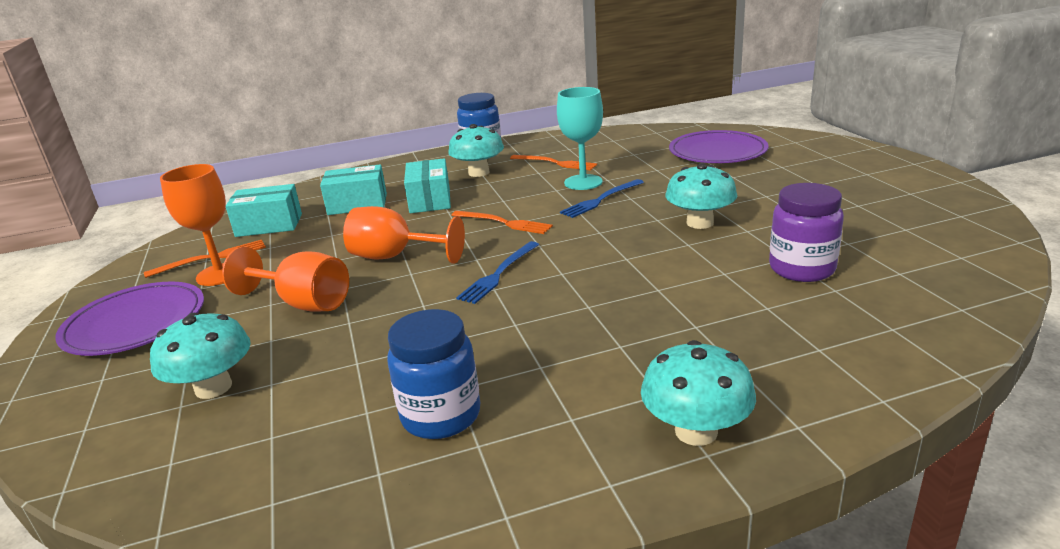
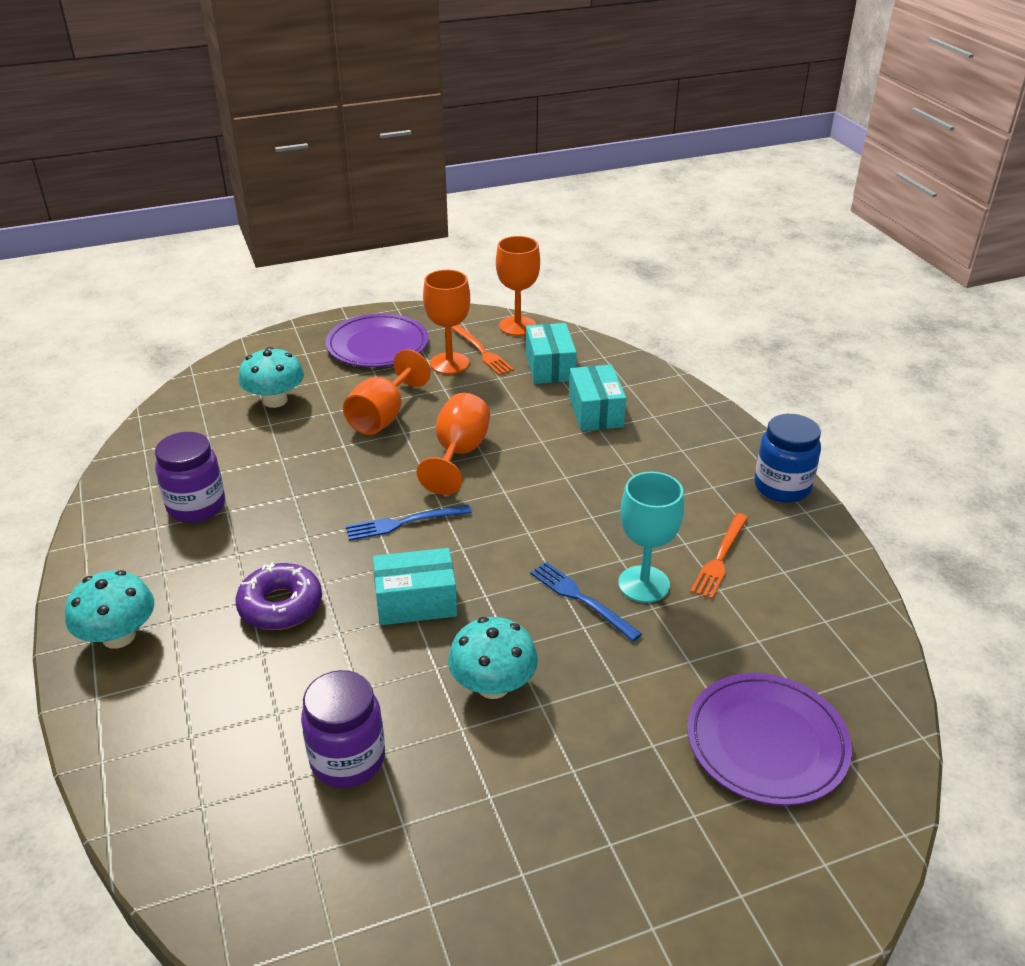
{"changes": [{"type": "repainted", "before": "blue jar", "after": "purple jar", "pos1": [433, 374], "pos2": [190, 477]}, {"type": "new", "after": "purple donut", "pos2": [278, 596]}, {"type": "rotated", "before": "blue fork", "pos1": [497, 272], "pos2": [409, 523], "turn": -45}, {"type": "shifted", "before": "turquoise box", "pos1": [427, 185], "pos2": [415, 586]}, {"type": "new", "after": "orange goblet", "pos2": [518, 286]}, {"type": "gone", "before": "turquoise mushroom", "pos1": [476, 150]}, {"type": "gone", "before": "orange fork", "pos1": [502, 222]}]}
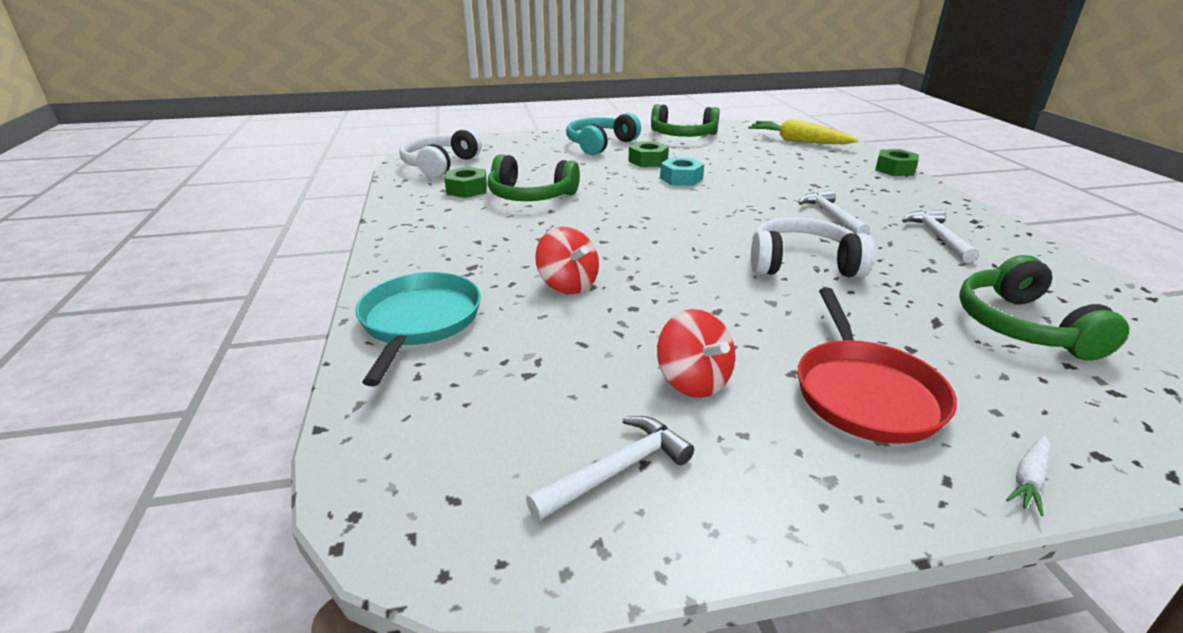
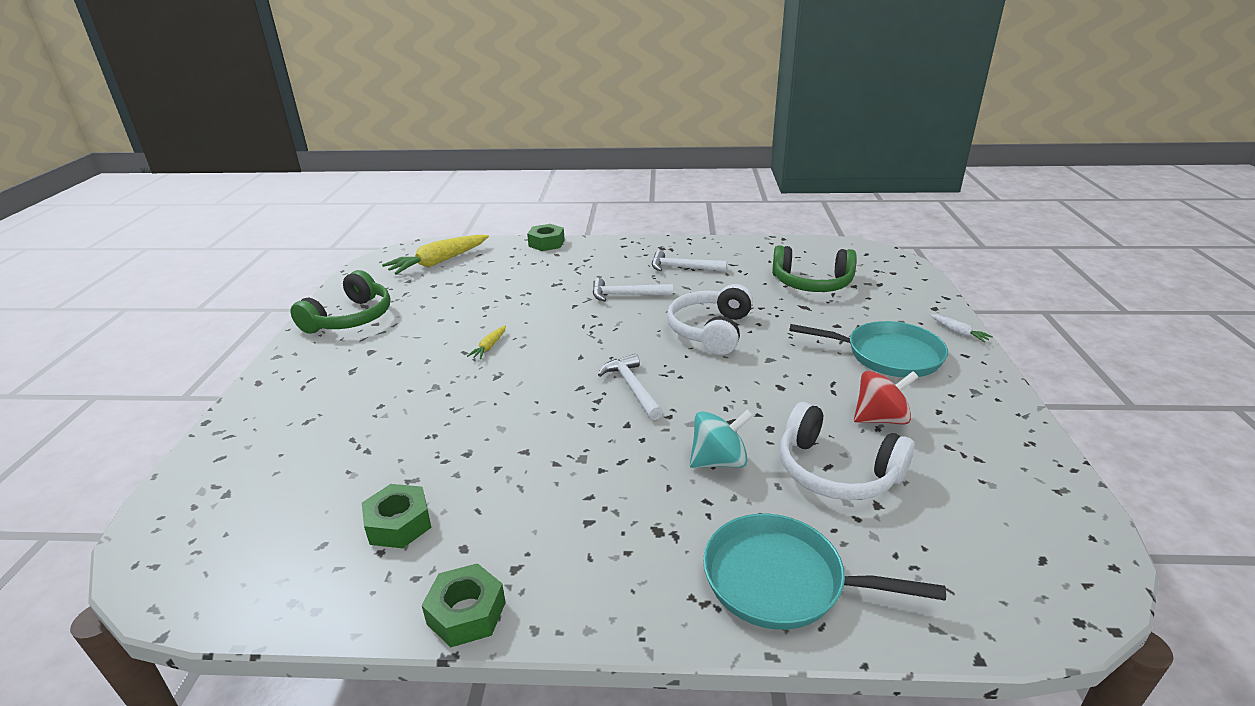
{"changes": [{"type": "shifted", "before": "green nut", "pos1": [648, 154], "pos2": [464, 605]}, {"type": "swapped", "before": "turquoise nut", "after": "yellow carrot", "pos1": [682, 171], "pos2": [486, 342]}, {"type": "shifted", "before": "white hammer", "pos1": [610, 468], "pos2": [630, 386]}, {"type": "repainted", "before": "red spinning top", "after": "turquoise spinning top", "pos1": [567, 260], "pos2": [721, 438]}, {"type": "shifted", "before": "white headphones", "pos1": [441, 153], "pos2": [847, 451]}, {"type": "repainted", "before": "red pan", "after": "turquoise pan", "pos1": [877, 366], "pos2": [868, 349]}, {"type": "gone", "before": "green headphones", "pos1": [534, 177]}, {"type": "gone", "before": "turquoise headphones", "pos1": [603, 134]}]}
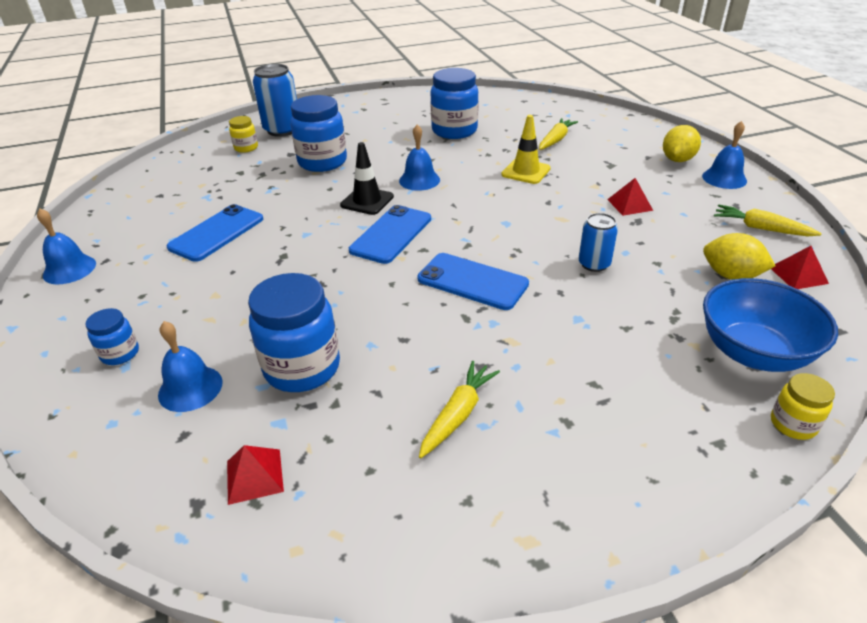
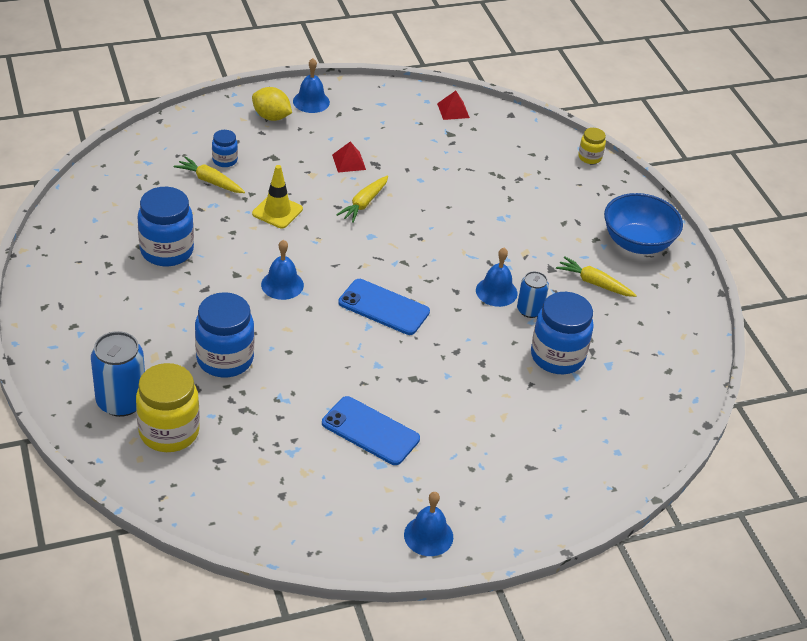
{"changes": [{"type": "scaled", "before": "yellow jar", "pos1": [243, 134], "pos2": [168, 407], "scale": 1.97}, {"type": "shifted", "before": "blue jar", "pos1": [112, 336], "pos2": [225, 148]}, {"type": "shifted", "before": "yellow carrot", "pos1": [768, 220], "pos2": [362, 199]}, {"type": "shifted", "before": "blue bell", "pos1": [190, 366], "pos2": [497, 277]}, {"type": "shifted", "before": "blue can", "pos1": [598, 242], "pos2": [533, 294]}, {"type": "shifted", "before": "blue bowl", "pos1": [770, 325], "pos2": [643, 223]}, {"type": "gone", "before": "red pyramid", "pos1": [255, 475]}, {"type": "gone", "before": "black traffic cone", "pos1": [367, 178]}, {"type": "gone", "before": "blue phone", "pos1": [473, 281]}, {"type": "gone", "before": "yellow lemon", "pos1": [739, 256]}]}
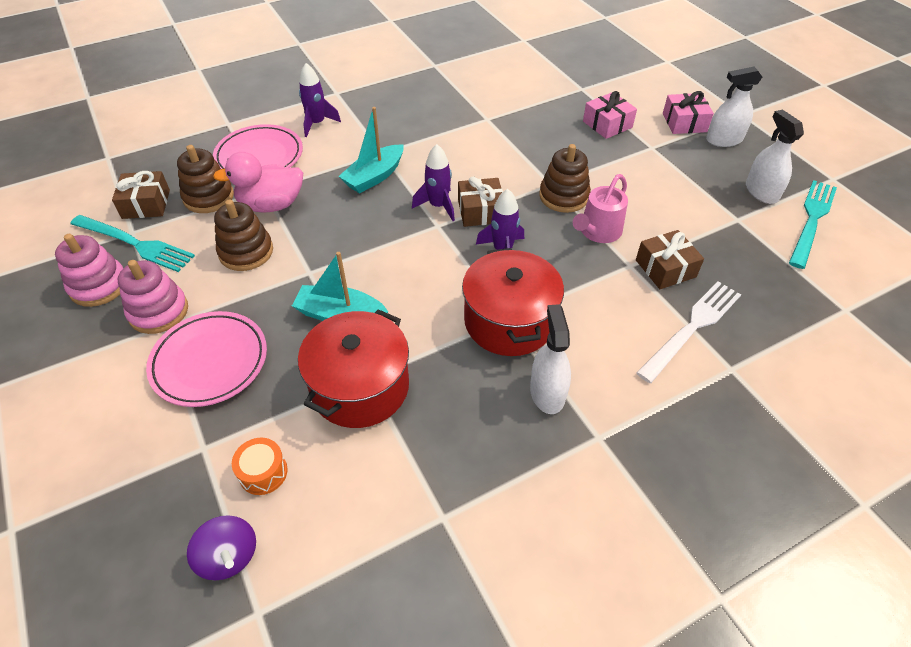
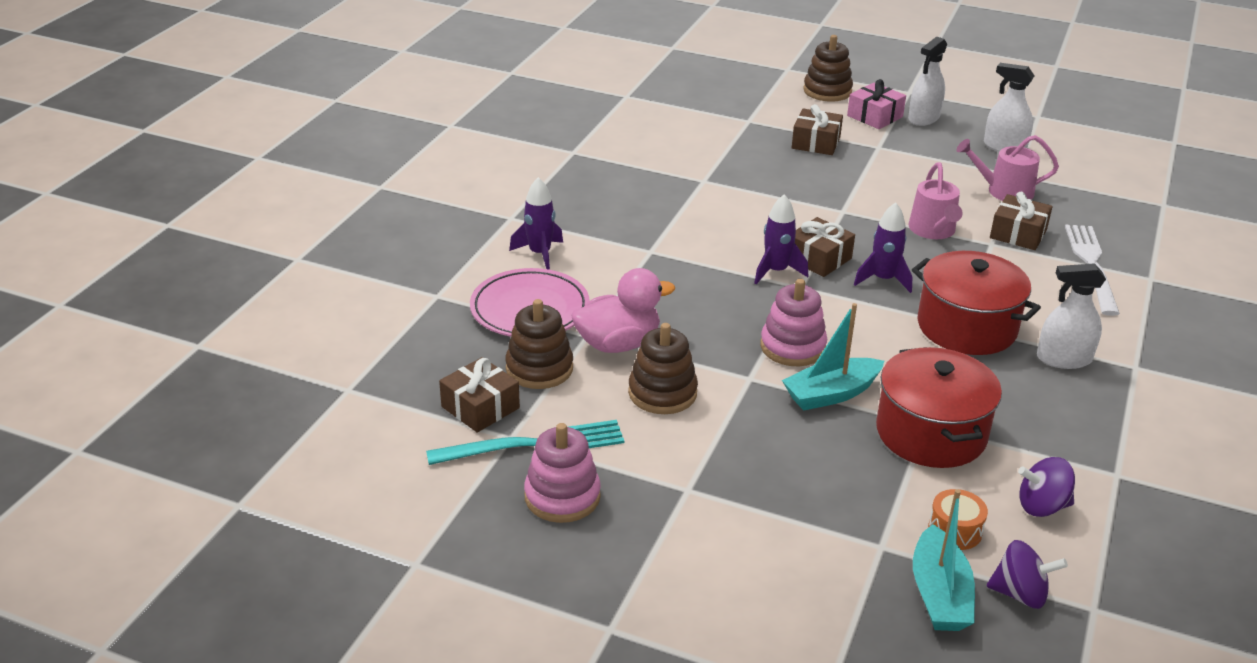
{"changes": [{"type": "rotated", "before": "pink duck", "pos1": [258, 182], "pos2": [623, 310], "turn": -150}, {"type": "shifted", "before": "pink stacking toy", "pos1": [153, 297], "pos2": [793, 322]}, {"type": "repainted", "before": "pink gift", "after": "brown gift", "pos1": [610, 115], "pos2": [817, 129]}, {"type": "shifted", "before": "brown stacking toy", "pos1": [565, 178], "pos2": [828, 68]}, {"type": "shifted", "before": "turquoise boat", "pos1": [371, 150], "pos2": [944, 560]}, {"type": "new", "after": "pink watering can", "pos2": [1007, 168]}, {"type": "new", "after": "purple spinning top", "pos2": [1046, 487]}, {"type": "rotated", "before": "white spray bottle", "pos1": [550, 359], "pos2": [1071, 316], "turn": -45}, {"type": "gone", "before": "pink plate", "pos1": [206, 359]}, {"type": "gone", "before": "turquoise fork", "pos1": [813, 224]}]}
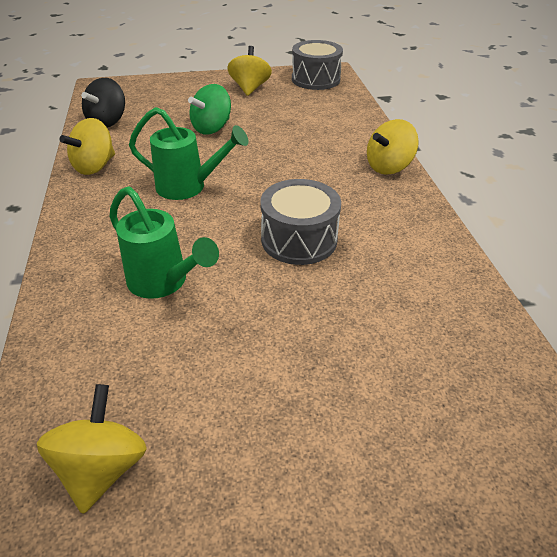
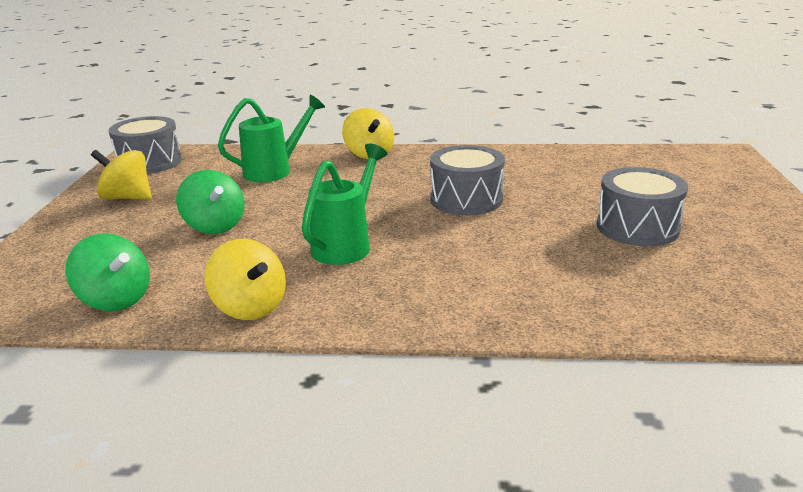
{"changes": [{"type": "repainted", "before": "black spinning top", "after": "green spinning top", "pos1": [103, 103], "pos2": [107, 272]}, {"type": "shifted", "before": "green watering can", "pos1": [164, 242], "pos2": [271, 138]}, {"type": "new", "after": "grey drum", "pos2": [642, 207]}, {"type": "gone", "before": "yellow spinning top", "pos1": [92, 449]}]}
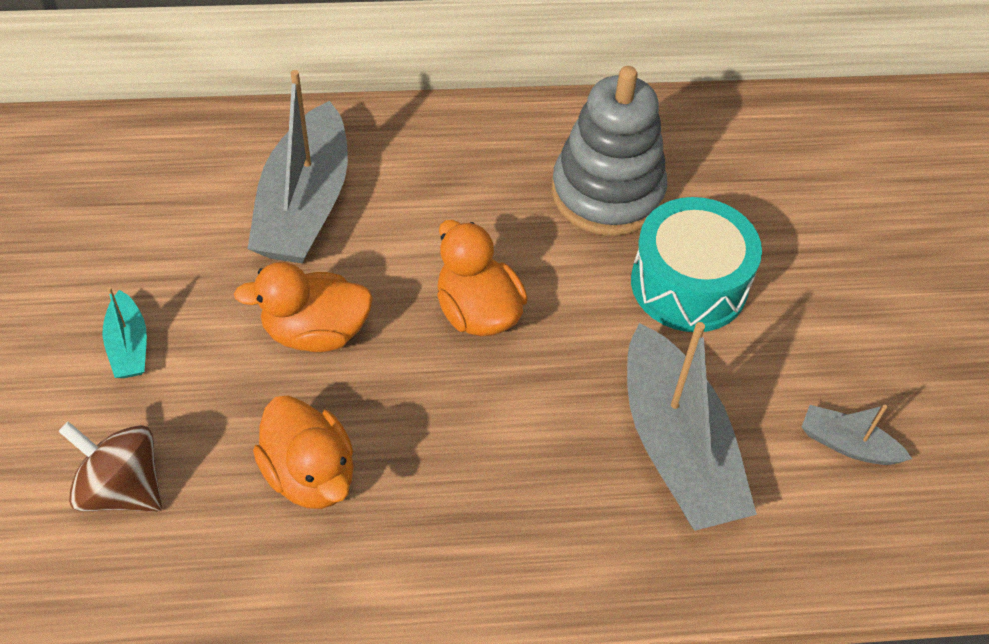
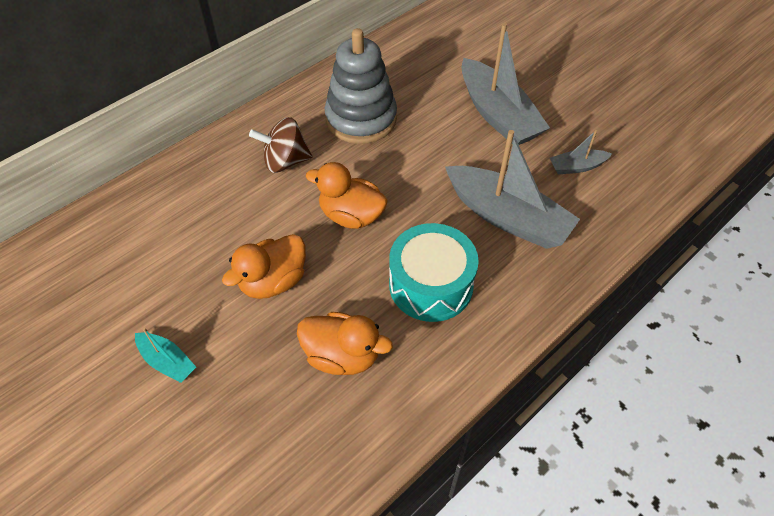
{"changes": [{"type": "shifted", "before": "brown spinning top", "pos1": [110, 466], "pos2": [281, 145]}, {"type": "shifted", "before": "turquoise drum", "pos1": [696, 264], "pos2": [434, 272]}, {"type": "shifted", "before": "grey boat", "pos1": [298, 167], "pos2": [505, 84]}]}
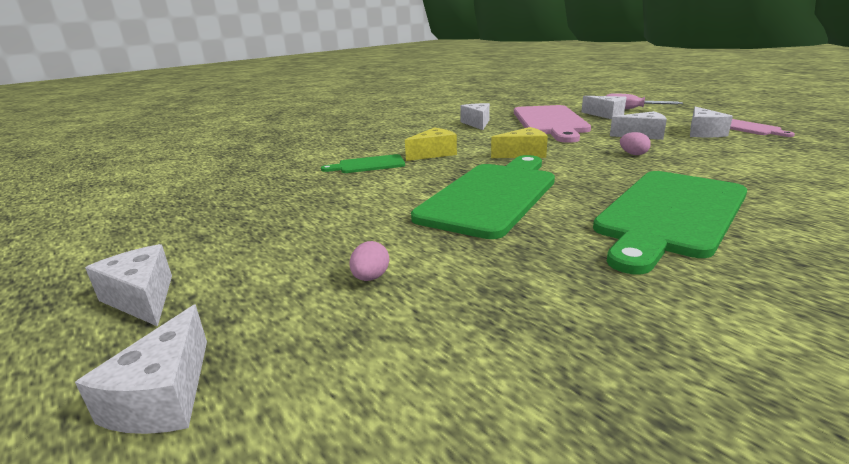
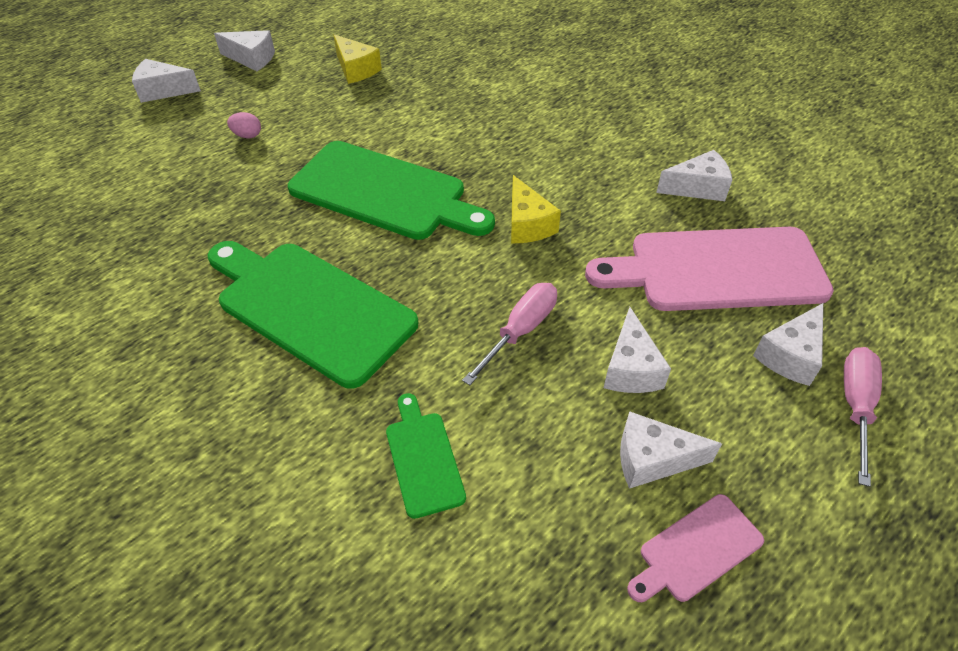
{"changes": [{"type": "rotated", "before": "white cheese", "pos1": [128, 285], "pos2": [244, 50], "turn": 60}, {"type": "shifted", "before": "yellow cheese", "pos1": [431, 144], "pos2": [357, 59]}, {"type": "shifted", "before": "green cutting board", "pos1": [363, 163], "pos2": [426, 456]}, {"type": "swapped", "before": "pink egg", "after": "pink screwdriver", "pos1": [635, 143], "pos2": [509, 334]}]}
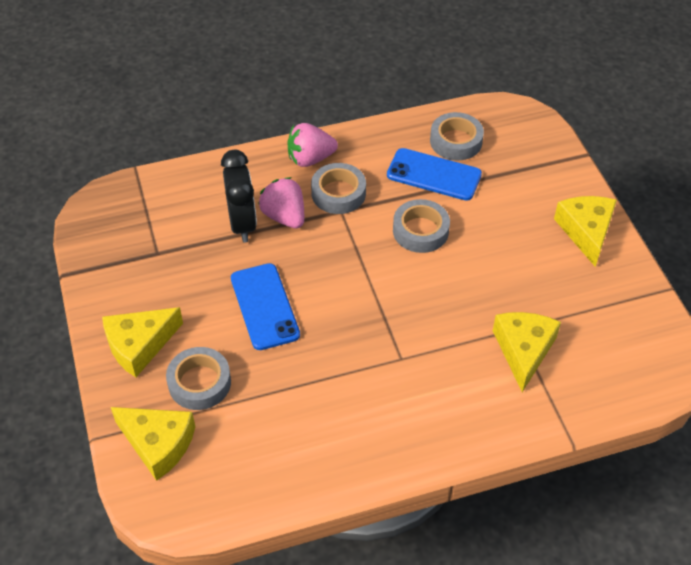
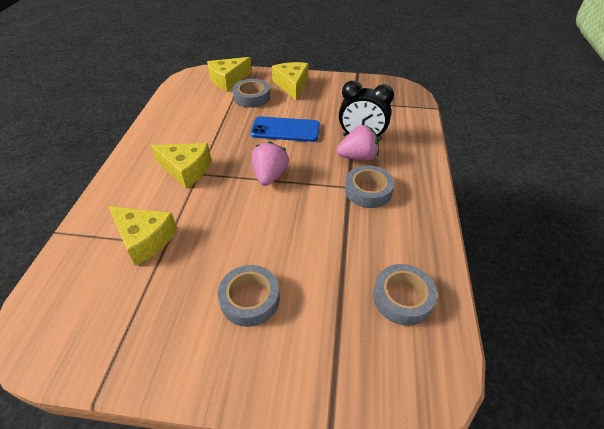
{"changes": [{"type": "shifted", "before": "yellow cheese", "pos1": [585, 231], "pos2": [181, 165]}, {"type": "shifted", "before": "grey tape", "pos1": [421, 226], "pos2": [249, 296]}, {"type": "shifted", "before": "pink strawberry", "pos1": [312, 145], "pos2": [270, 163]}, {"type": "gone", "before": "blue phone", "pos1": [434, 174]}]}
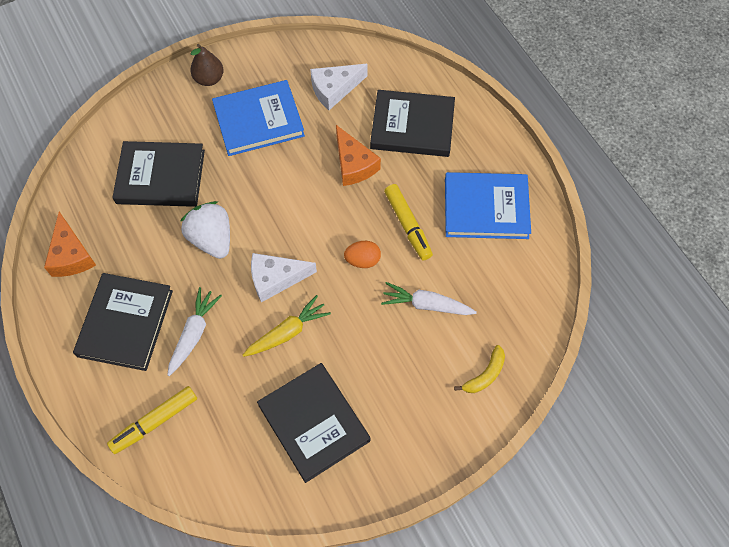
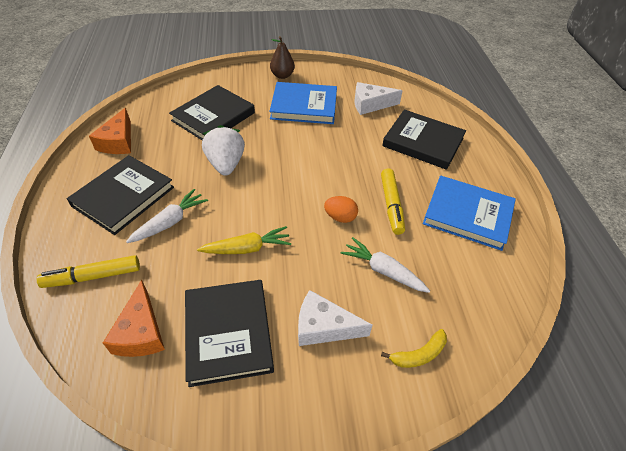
{"changes": [{"type": "shifted", "before": "orange cheese", "pos1": [358, 155], "pos2": [134, 318]}, {"type": "rotated", "before": "black book", "pos1": [158, 174], "pos2": [212, 112], "turn": -75}, {"type": "shifted", "before": "white cheese", "pos1": [284, 277], "pos2": [335, 318]}]}
